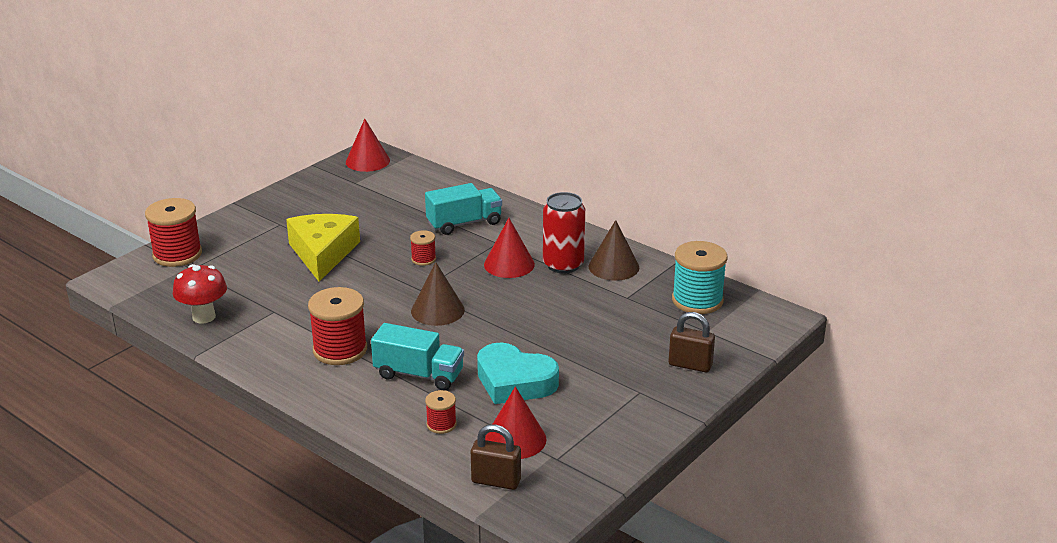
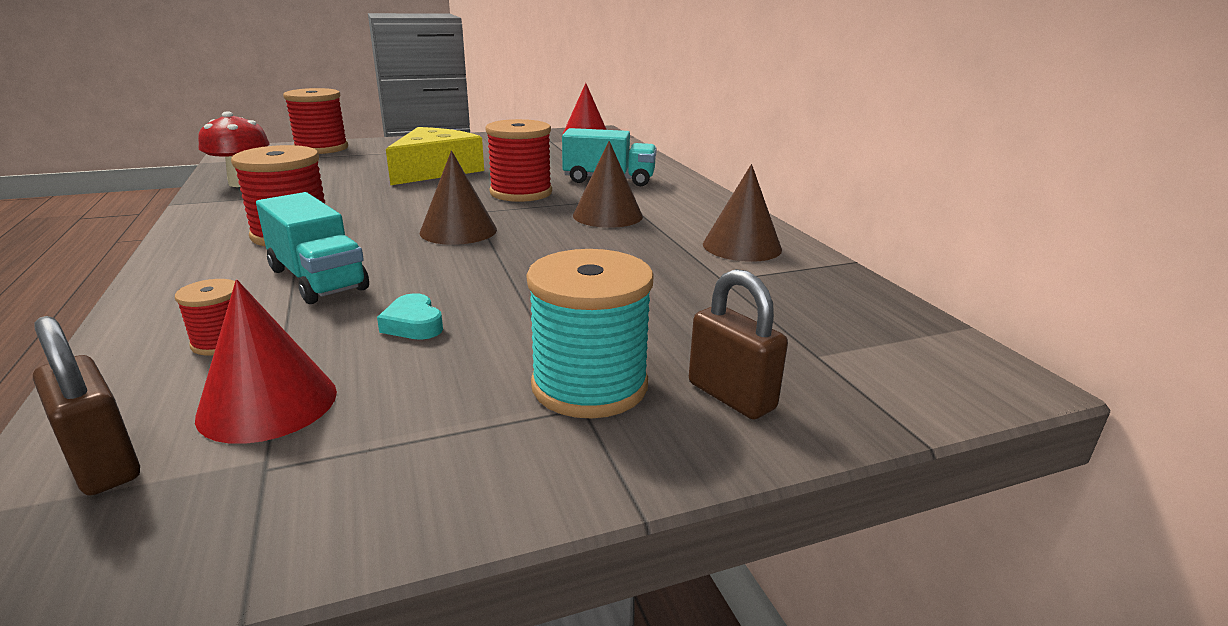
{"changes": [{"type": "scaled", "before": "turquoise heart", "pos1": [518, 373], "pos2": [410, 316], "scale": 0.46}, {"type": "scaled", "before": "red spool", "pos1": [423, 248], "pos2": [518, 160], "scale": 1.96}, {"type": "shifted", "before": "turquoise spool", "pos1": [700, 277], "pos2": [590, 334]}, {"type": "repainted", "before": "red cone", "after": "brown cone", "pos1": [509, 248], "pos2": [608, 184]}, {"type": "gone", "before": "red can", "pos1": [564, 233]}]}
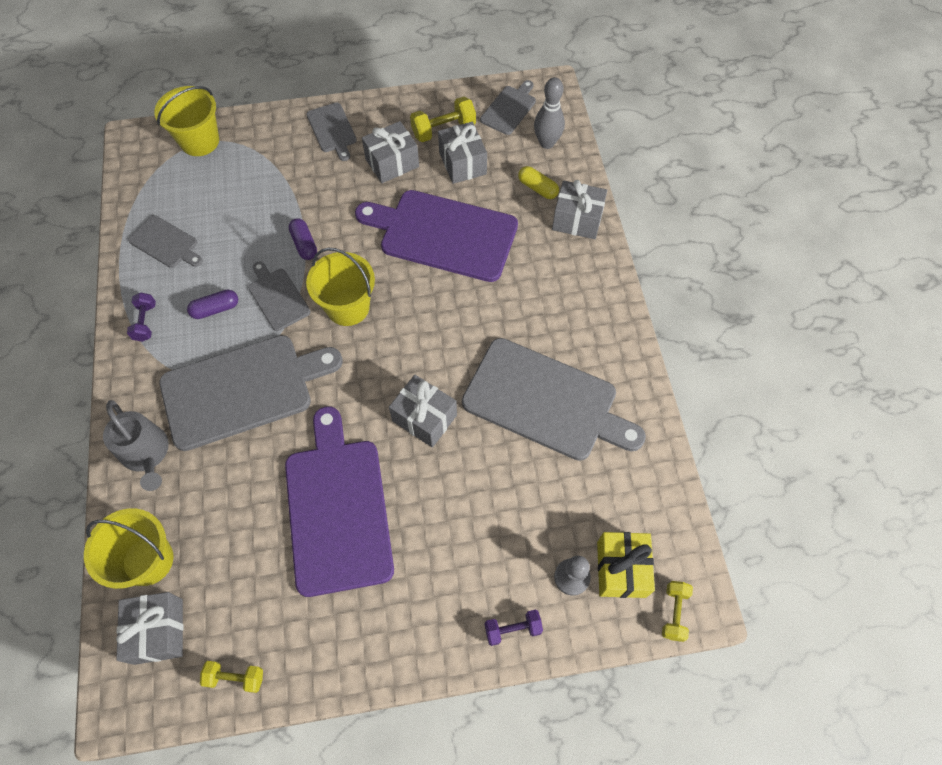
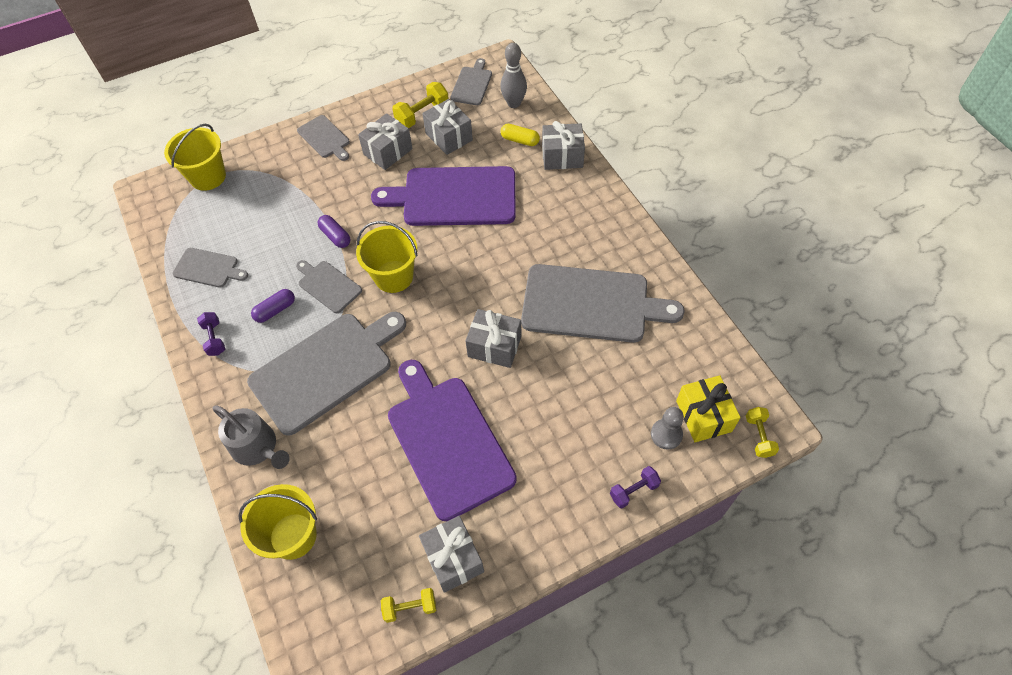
{"changes": [{"type": "shifted", "before": "grey gift", "pos1": [149, 628], "pos2": [451, 554]}]}
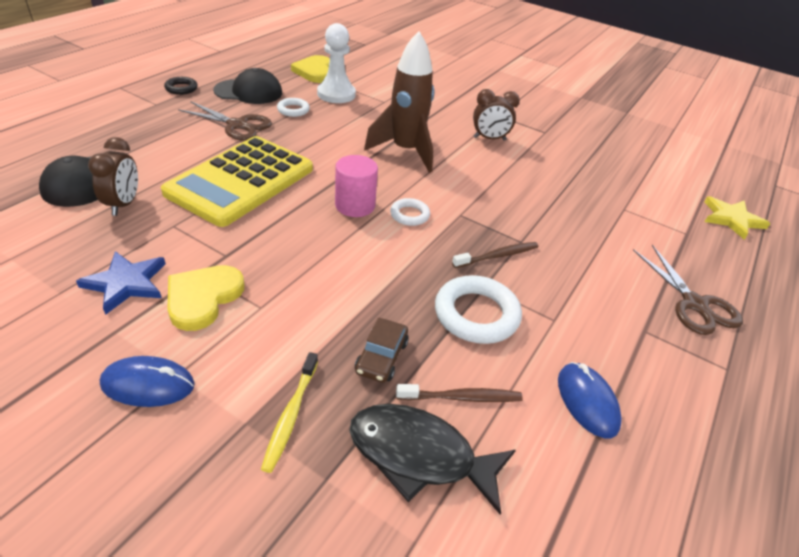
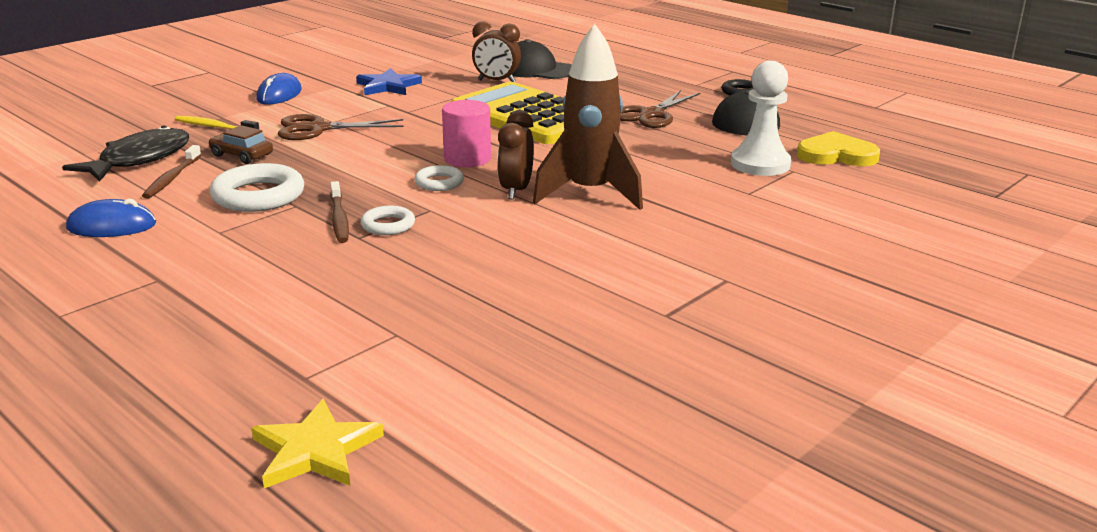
{"changes": [{"type": "shifted", "before": "brown scissors", "pos1": [688, 290], "pos2": [341, 127]}, {"type": "shifted", "before": "white ring", "pos1": [293, 107], "pos2": [388, 220]}, {"type": "shifted", "before": "brown clock", "pos1": [496, 115], "pos2": [515, 155]}, {"type": "gone", "before": "yellow heart", "pos1": [205, 298]}]}
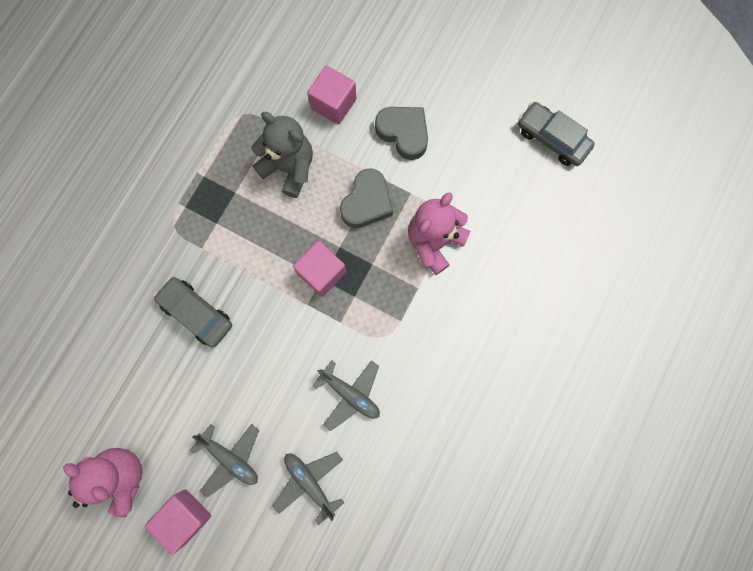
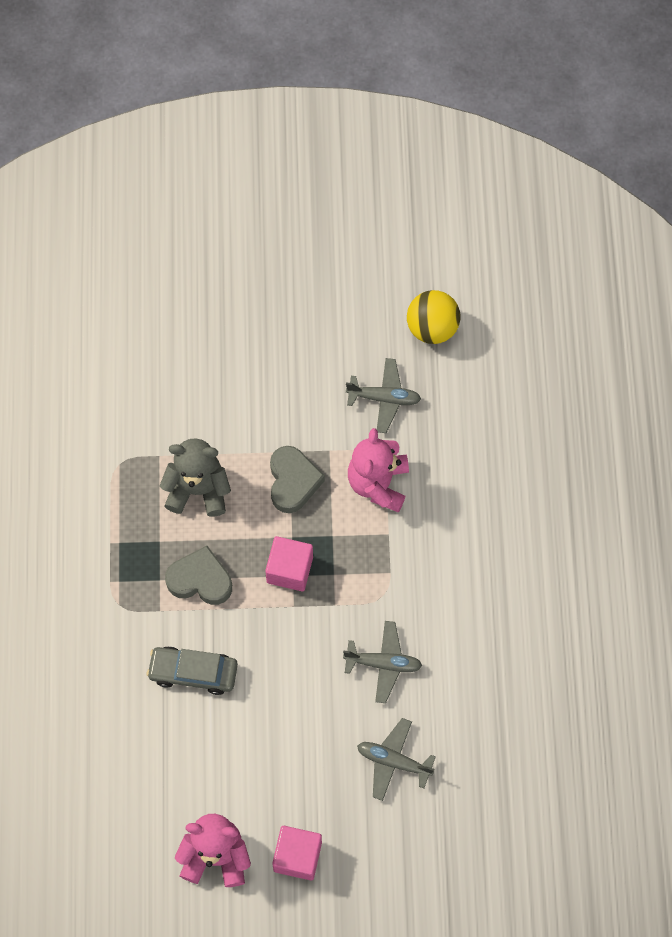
{"changes": [{"type": "shifted", "before": "grey heart", "pos1": [401, 133], "pos2": [198, 575]}, {"type": "shifted", "before": "grey plane", "pos1": [224, 460], "pos2": [383, 395]}, {"type": "swapped", "before": "grey car", "after": "yellow ball", "pos1": [556, 134], "pos2": [434, 317]}, {"type": "gone", "before": "pink cube", "pos1": [331, 95]}]}
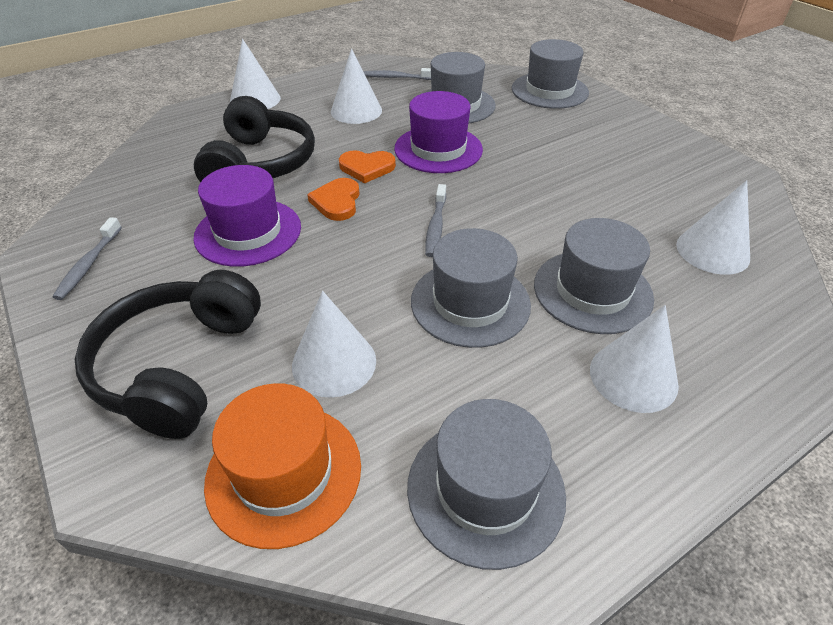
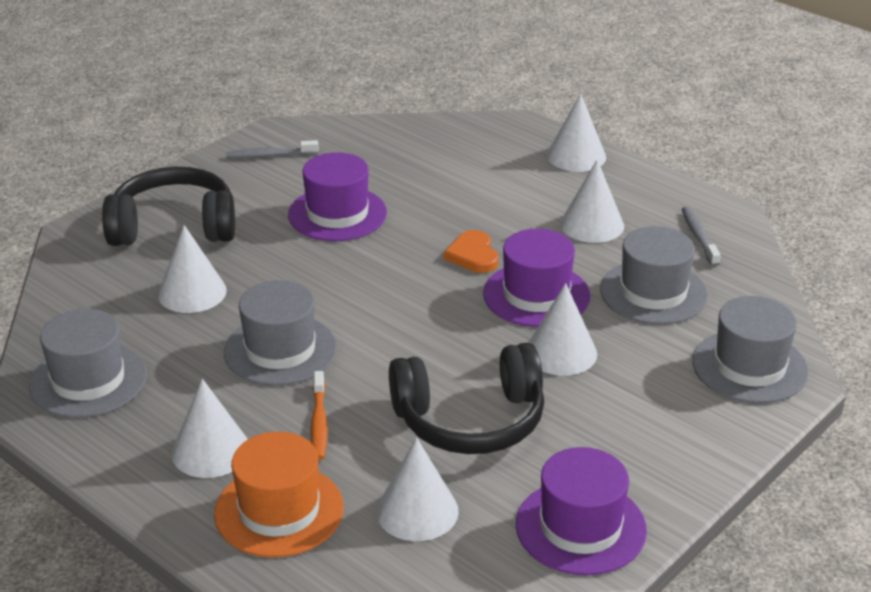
{"changes": [{"type": "shifted", "before": "orange hat", "pos1": [282, 466], "pos2": [279, 494]}, {"type": "swapped", "before": "grey hat", "after": "orange toothbrush", "pos1": [594, 276], "pos2": [319, 415]}, {"type": "shifted", "before": "black headphones", "pos1": [254, 139], "pos2": [466, 398]}, {"type": "new", "after": "purple hat", "pos2": [581, 511]}, {"type": "new", "after": "white cone", "pos2": [562, 329]}, {"type": "gone", "before": "orange heart", "pos1": [333, 199]}, {"type": "gone", "before": "grey toothbrush", "pos1": [435, 220]}]}
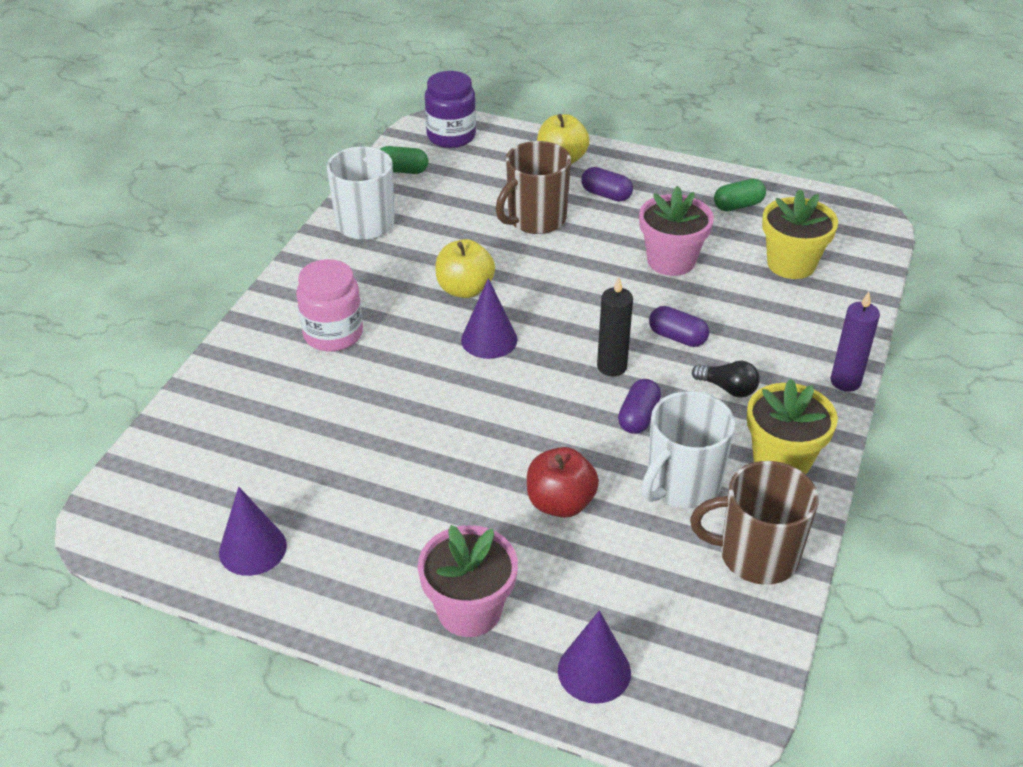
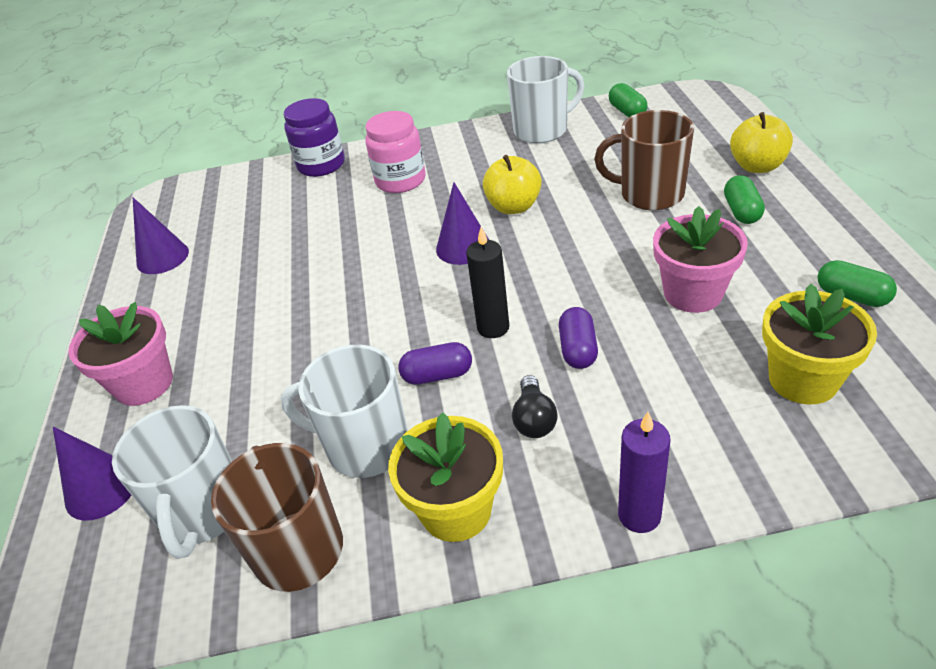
{"changes": [{"type": "new", "after": "white mug", "pos2": [172, 482]}, {"type": "shifted", "before": "purple jar", "pos1": [450, 109], "pos2": [314, 137]}, {"type": "repainted", "before": "purple capsule", "after": "green capsule", "pos1": [607, 184], "pos2": [744, 199]}, {"type": "gone", "before": "red apple", "pos1": [563, 482]}]}
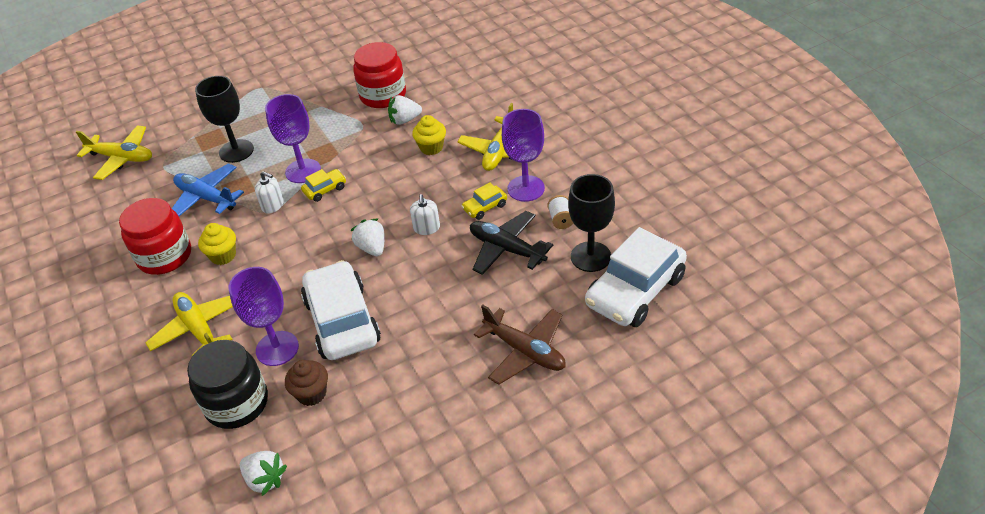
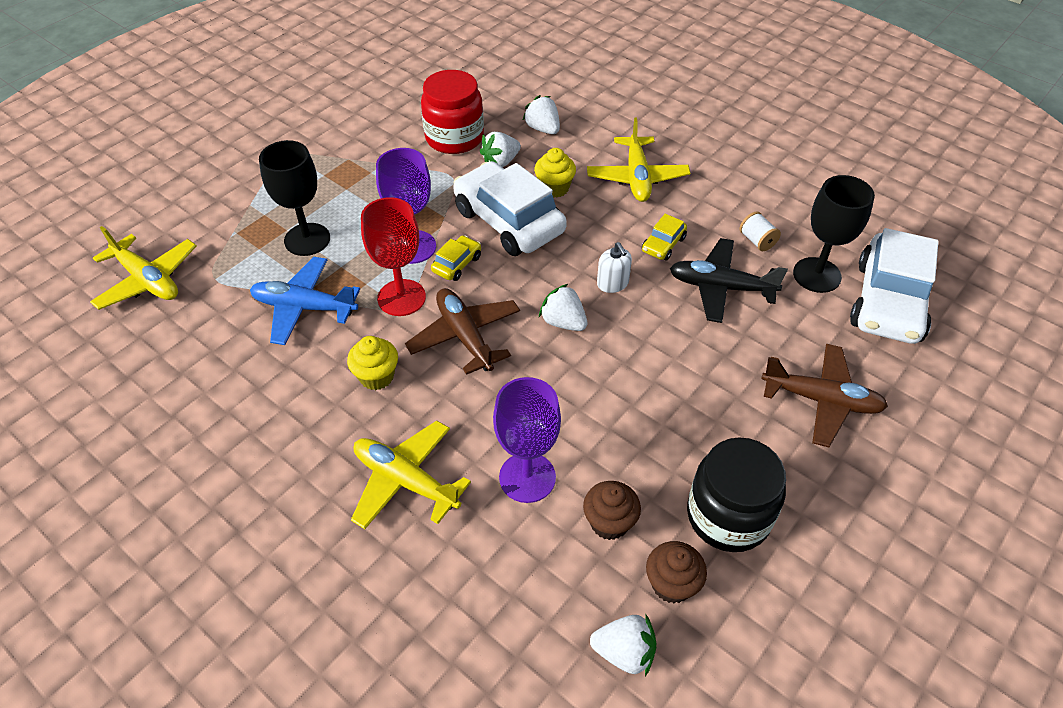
{"changes": [{"type": "rotated", "before": "yellow plane", "pos1": [114, 152], "pos2": [143, 268], "turn": 45}, {"type": "swapped", "before": "white soap dispenser", "after": "red goblet", "pos1": [269, 192], "pos2": [393, 256]}, {"type": "new", "after": "brown plane", "pos2": [462, 331]}, {"type": "shifted", "before": "white car", "pos1": [341, 310], "pos2": [510, 208]}, {"type": "new", "after": "white strawberry", "pos2": [541, 114]}, {"type": "new", "after": "brown cupcake", "pos2": [676, 572]}, {"type": "shifted", "before": "black jar", "pos1": [227, 384], "pos2": [736, 494]}, {"type": "gone", "before": "red jar", "pos1": [155, 236]}, {"type": "gone", "before": "purple goblet", "pos1": [523, 155]}]}
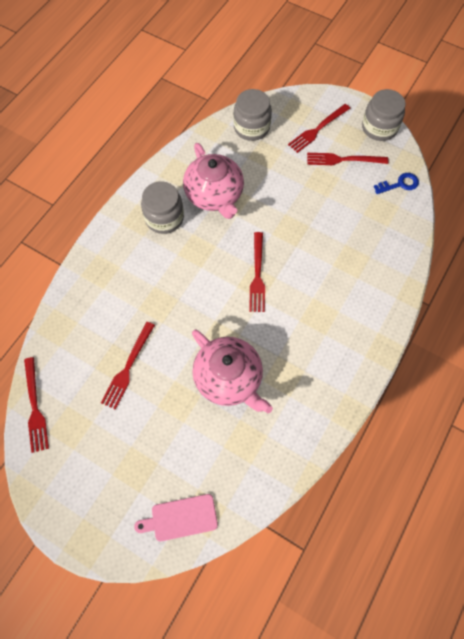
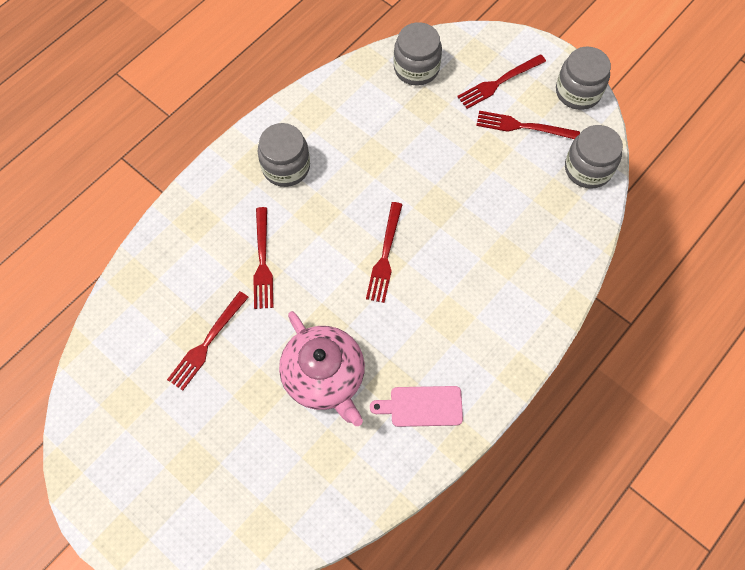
{"changes": [{"type": "shifted", "before": "red fork", "pos1": [36, 405], "pos2": [263, 258]}, {"type": "shifted", "before": "pink cutting board", "pos1": [176, 517], "pos2": [416, 406]}, {"type": "swapped", "before": "blue key", "after": "grey jar", "pos1": [396, 183], "pos2": [594, 157]}, {"type": "gone", "before": "pink teapot", "pos1": [213, 181]}]}
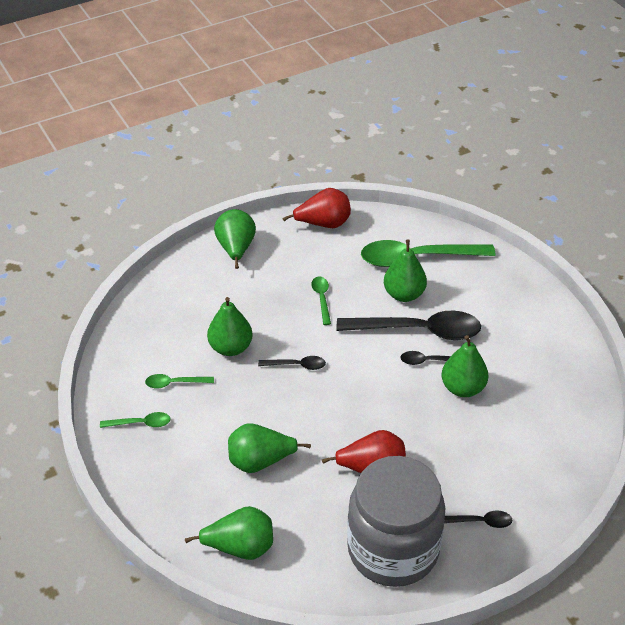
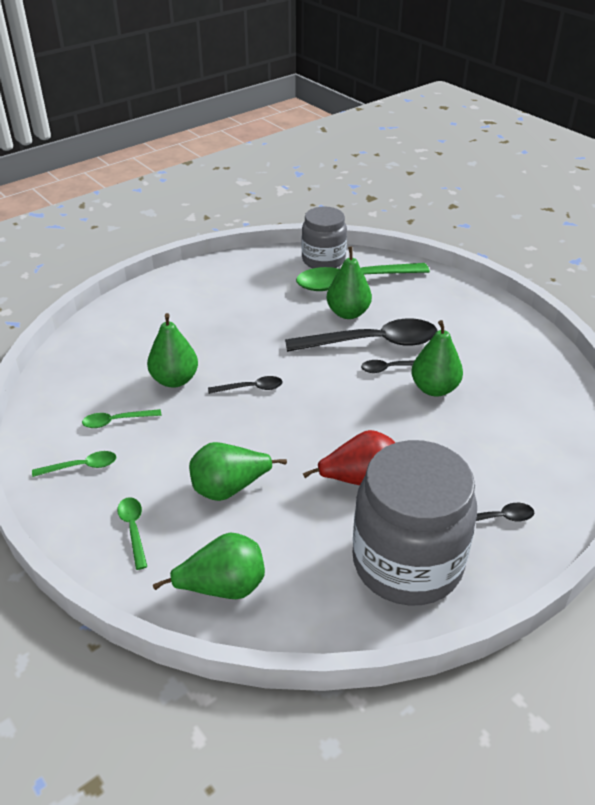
{"changes": [{"type": "shifted", "before": "green spoon", "pos1": [321, 301], "pos2": [132, 533]}, {"type": "new", "after": "grey jar", "pos2": [324, 237]}, {"type": "gone", "before": "green pear", "pos1": [235, 239]}, {"type": "gone", "before": "red pear", "pos1": [316, 208]}]}
